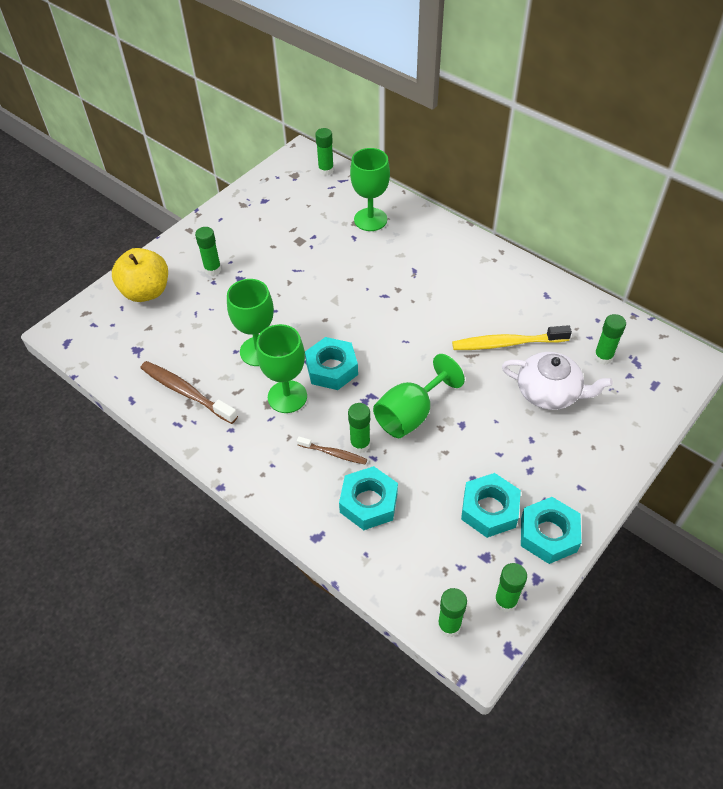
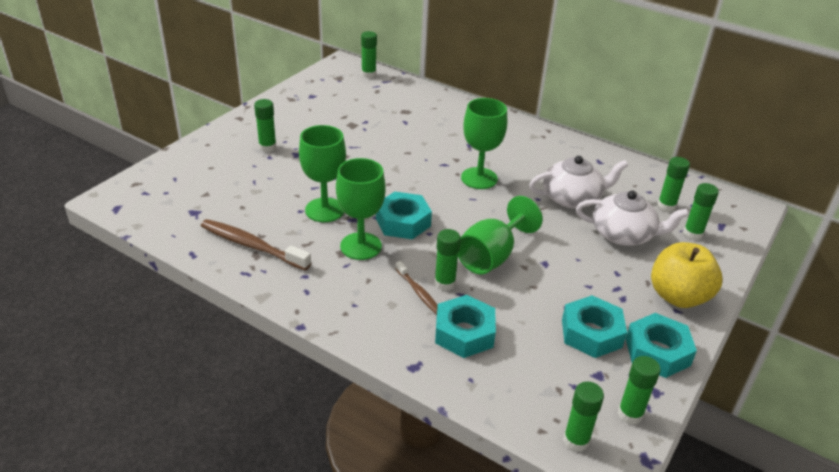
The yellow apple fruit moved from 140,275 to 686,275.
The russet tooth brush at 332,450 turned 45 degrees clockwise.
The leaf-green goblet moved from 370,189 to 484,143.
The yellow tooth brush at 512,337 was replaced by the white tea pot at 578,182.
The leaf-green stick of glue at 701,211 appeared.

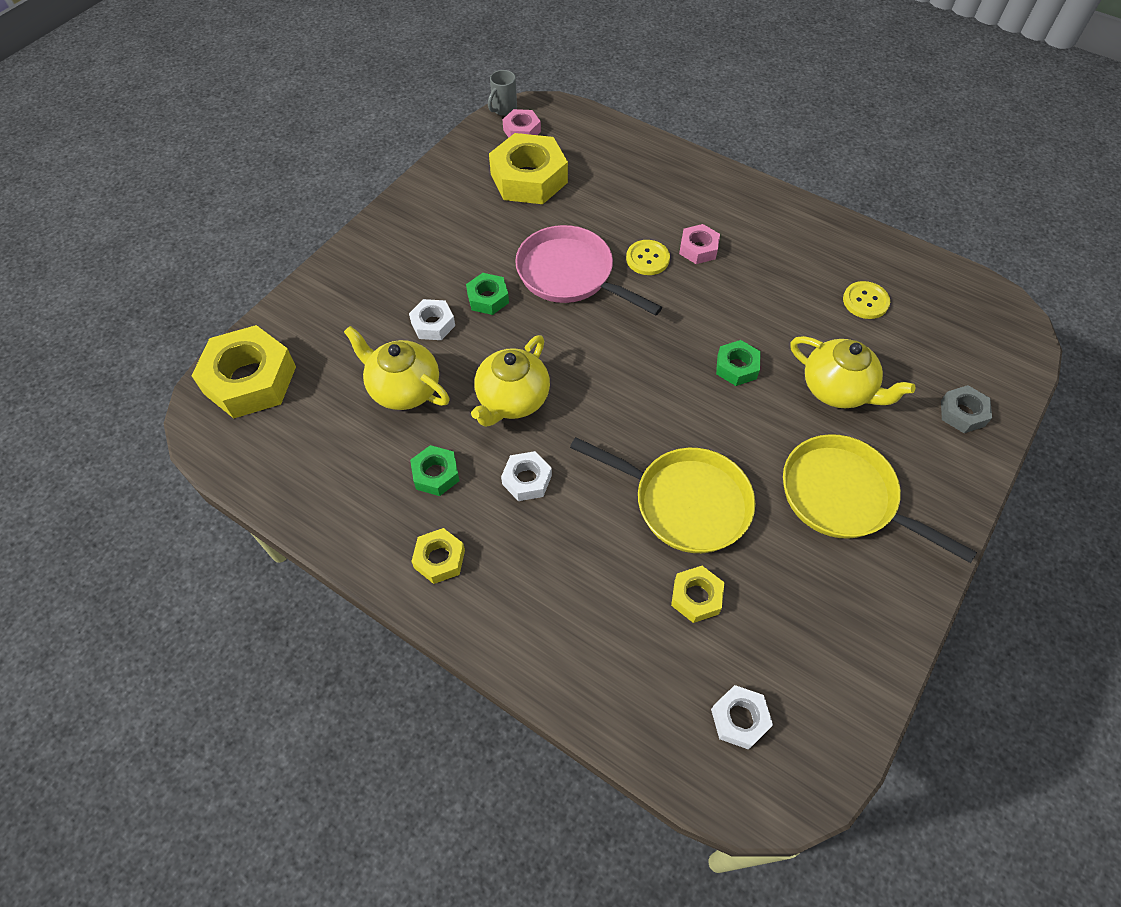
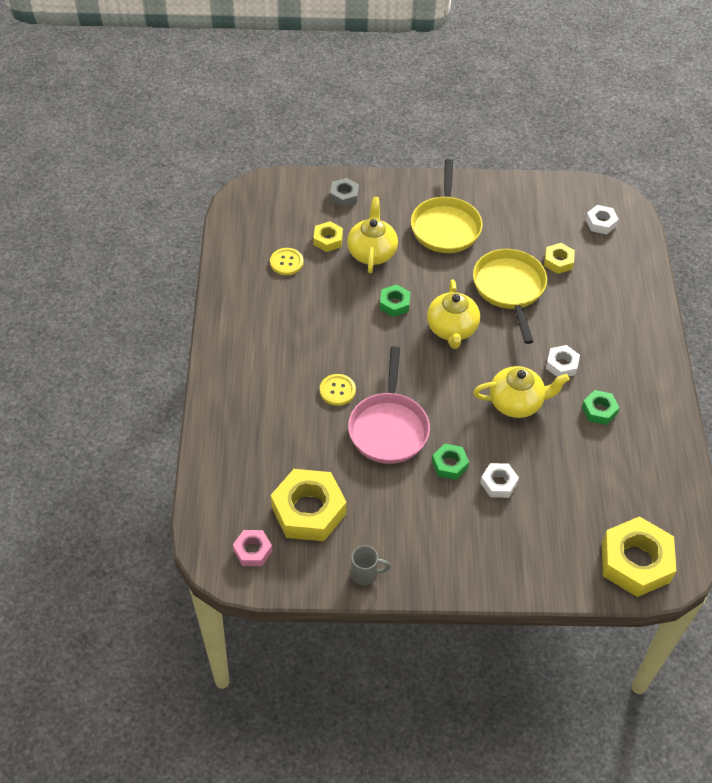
The yellow tea pot moved from 397,368 to 453,314.
The yellow hexagon nut moved from 438,556 to 328,236.
The grey mug moved from 502,93 to 371,565.
The pink hexagon nut at 699,244 disappeared.

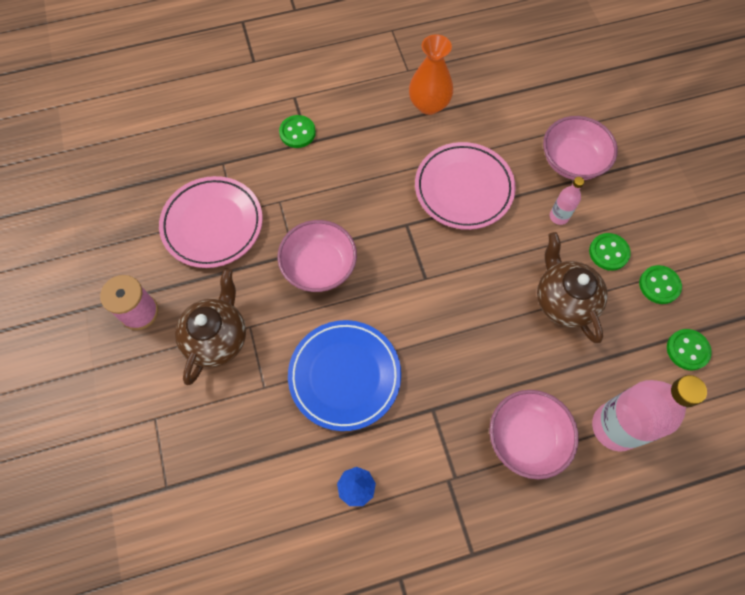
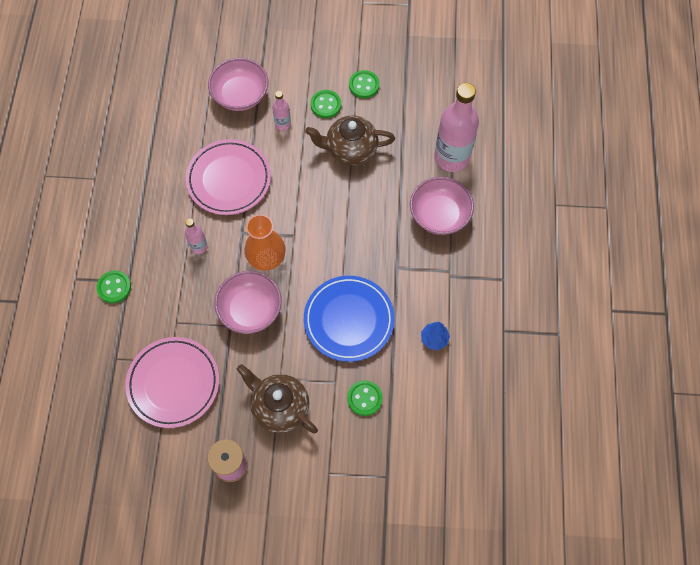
The orange flower vase moved from 431,74 to 265,242.
The leaf-green sewing button moved from 689,349 to 365,398.
The pink drink bottle at 196,236 appeared.

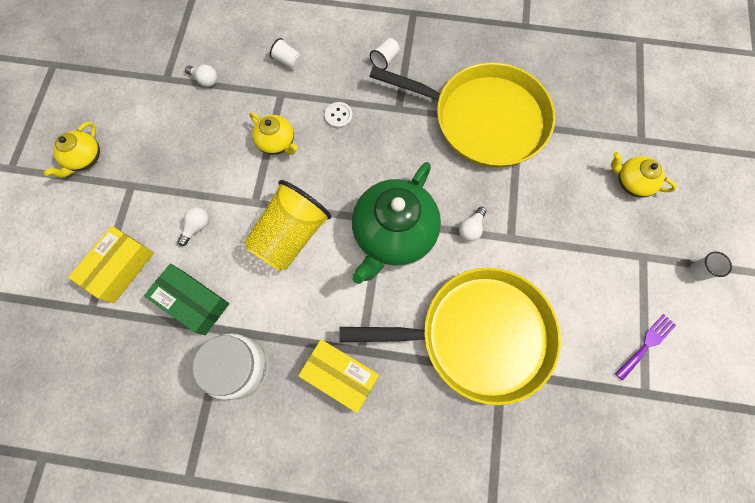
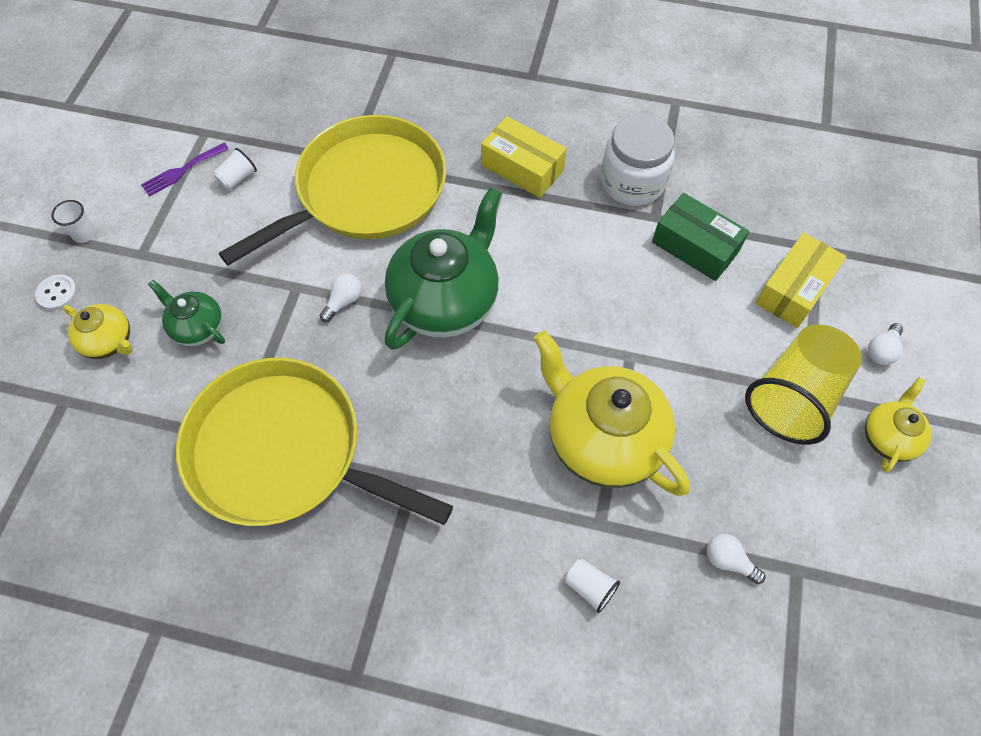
The white bulb moved from 193,226 to 885,344.
The yellow beaker moved from 287,225 to 803,384.
The yellow tea pot at 273,133 changed to 1.97 times the size.
The white sewing button moved from 339,115 to 56,292.
The yellow pan at 450,336 turned 135 degrees clockwise.
The white beaker moved from 385,54 to 235,169.
The leaf-green tea pot at 186,313 appeared.

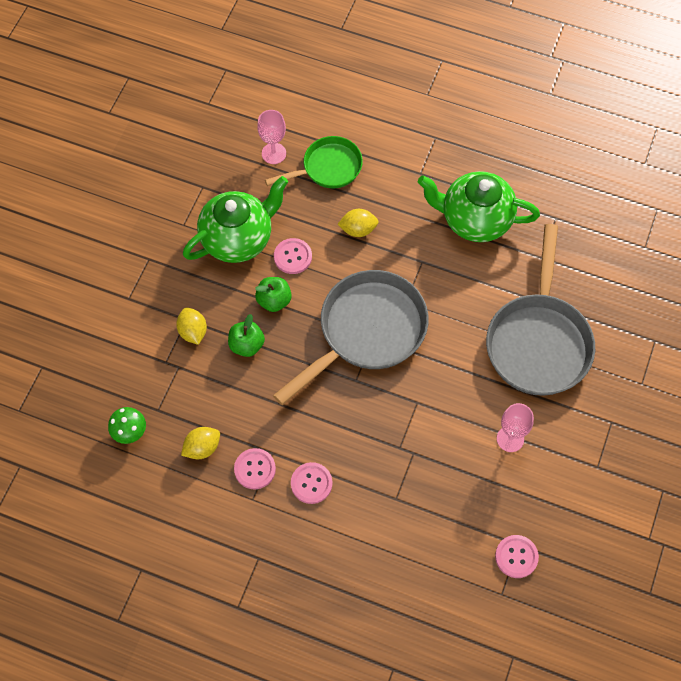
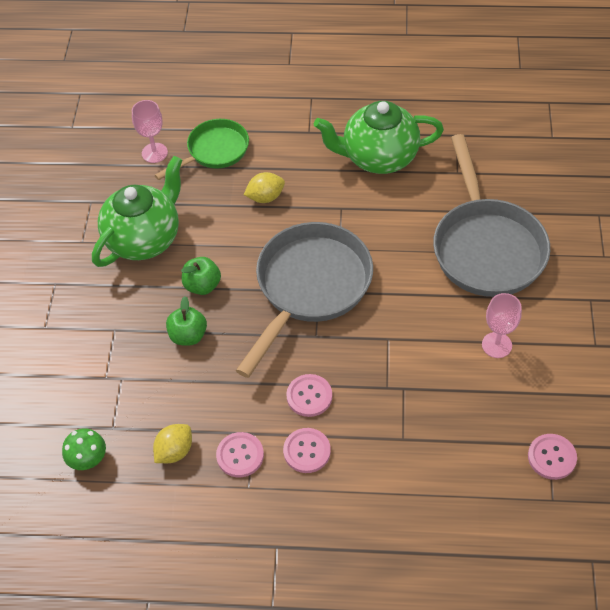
The yellow toy lemon at 191,326 disappeared.
The pink sewing button moved from 293,256 to 309,395.

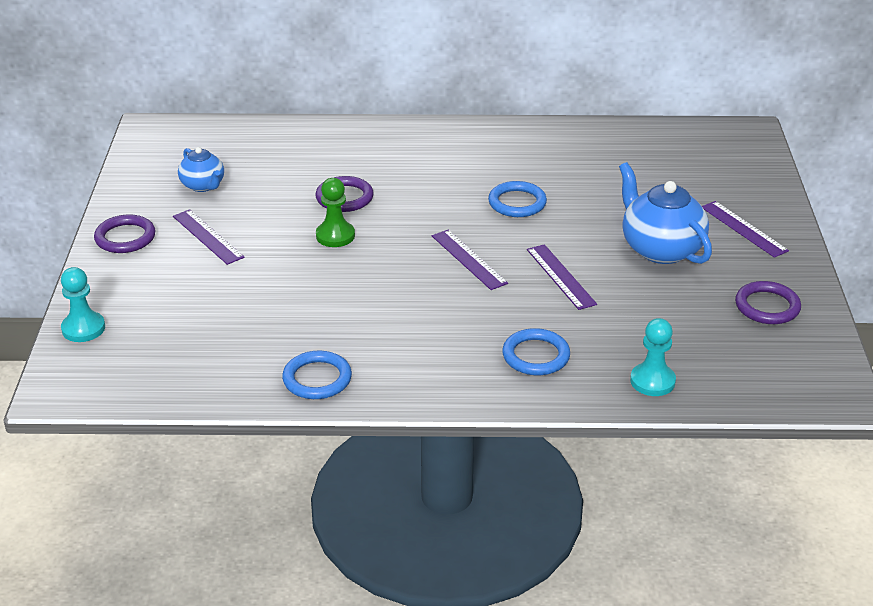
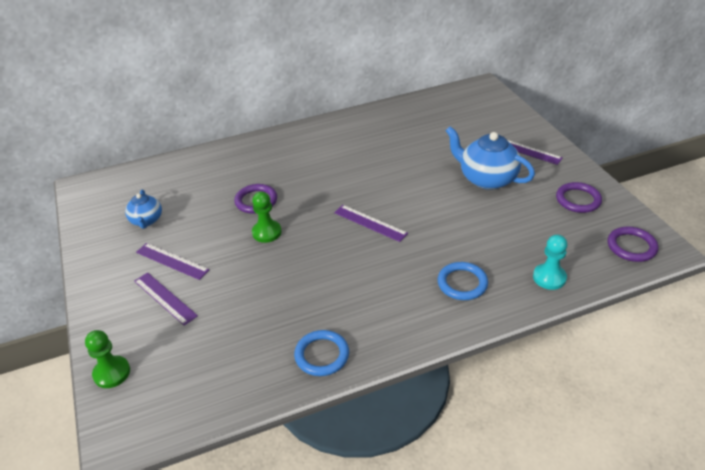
The aqua game pawn at 83,304 became the leaf-green game pawn at 107,359.
The royal purple torus moved from 125,233 to 633,244.
The blue tea pot at 201,169 turned 45 degrees clockwise.
The blue torus at 517,199 disappeared.
The royal purple measuring stick moved from 562,277 to 166,299.

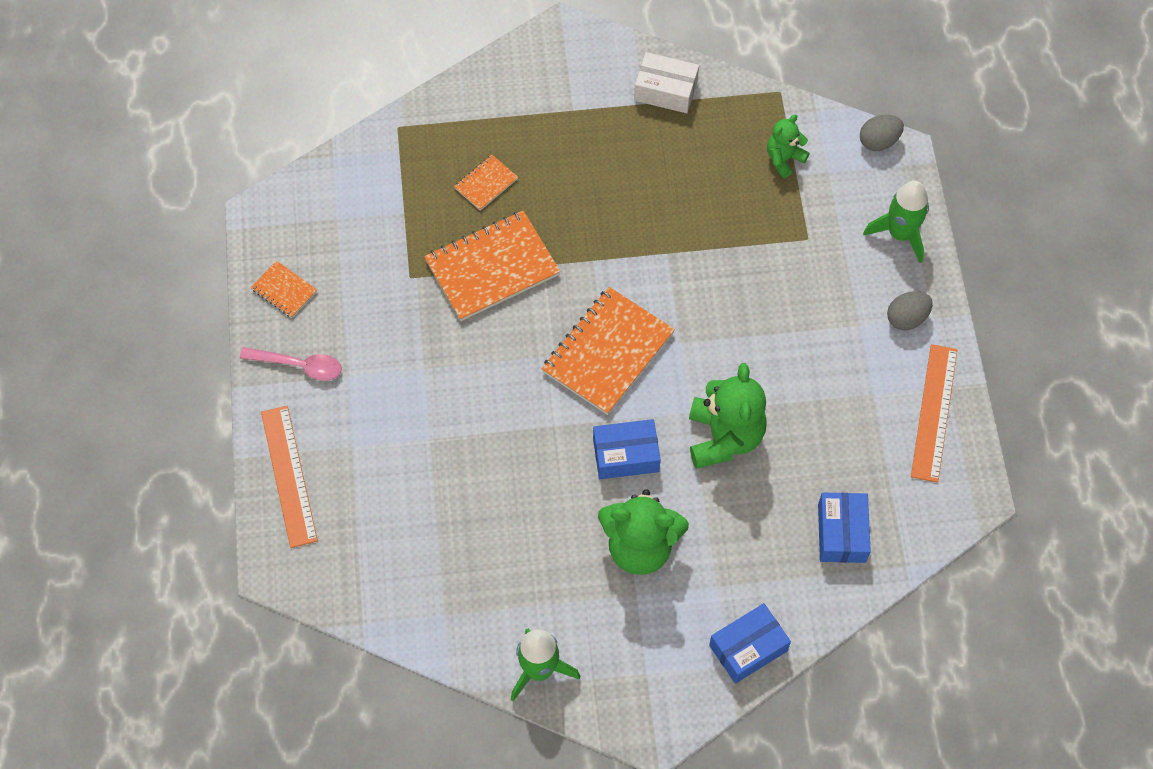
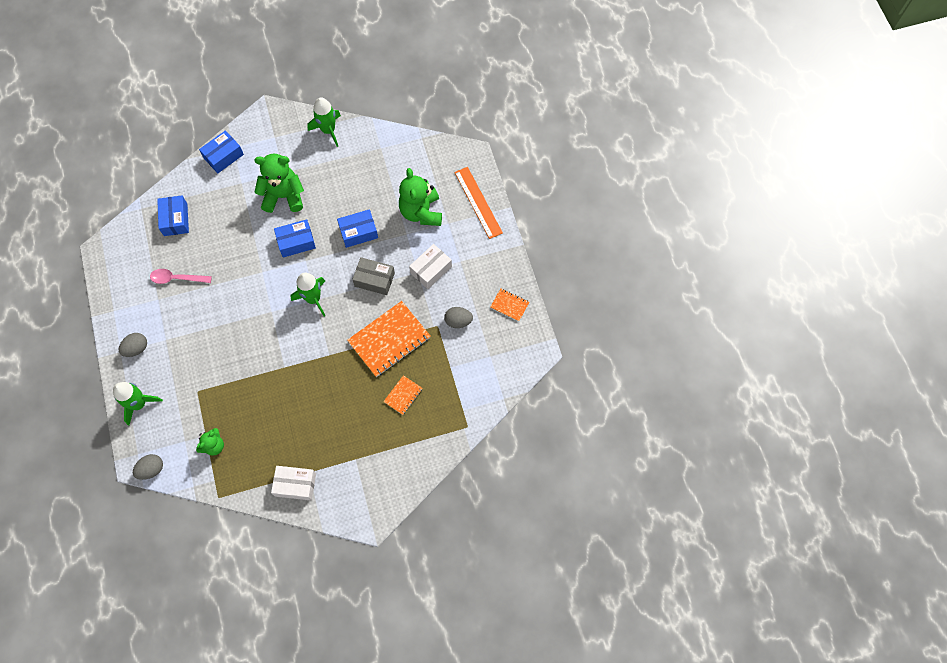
The pink teaspoon moved from 291,364 to 181,276.
The orange notepad at 608,351 was replaced by the leaf-green rocket at 308,295.
The leaf-green stuffed bear moved from 728,416 to 420,197.
The orange measuring stick at 934,413 disappeared.
The blue box at 357,228 appeared.
The grey box at 373,276 appeared.
The white box at 430,266 appeared.
The grey egg at 458,317 appeared.

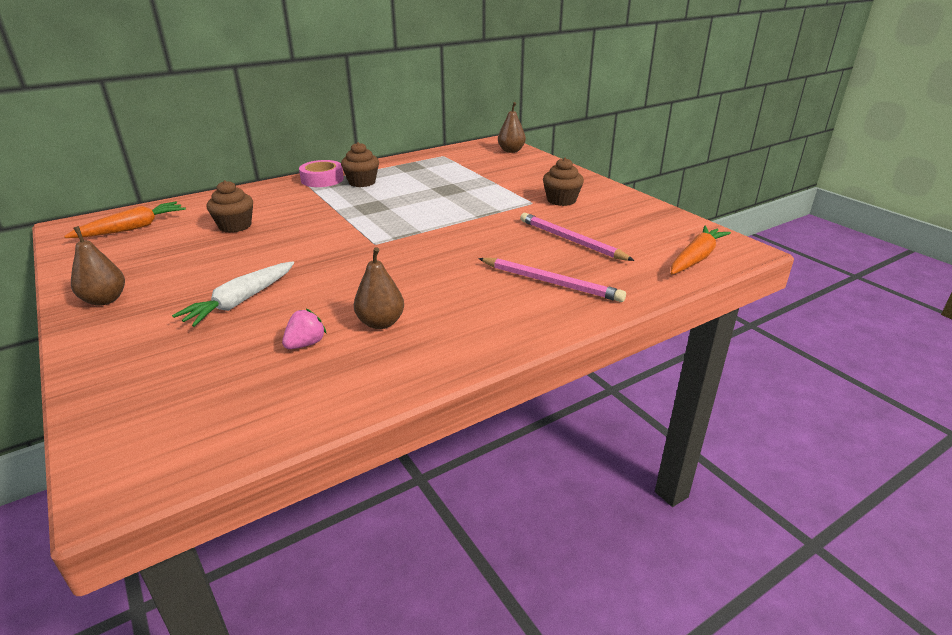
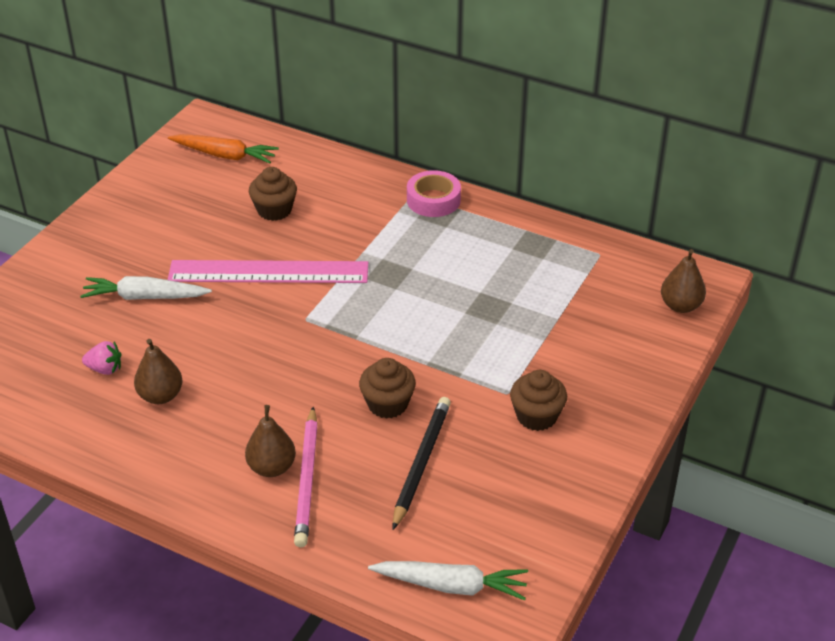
The russet toy pear moved from 98,266 to 270,441.
The russet cupcake moved from 360,164 to 387,388.
The pink lead pencil at 577,237 became the black lead pencil at 421,463.
The orange root vegetable at 701,250 became the white root vegetable at 448,581.
The pink measuring stick at 268,271 appeared.

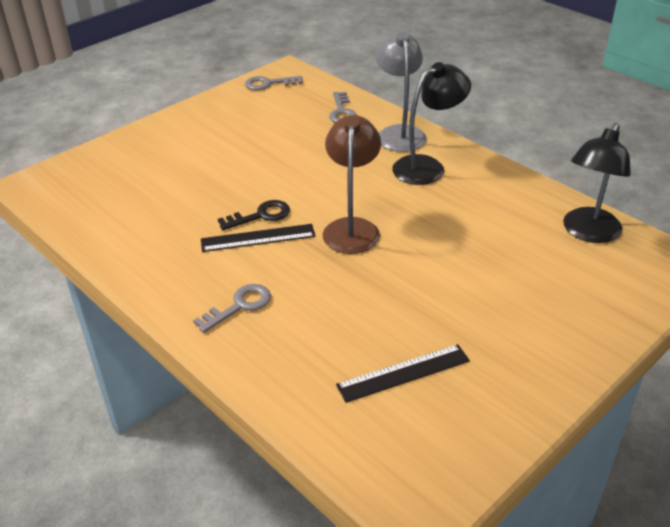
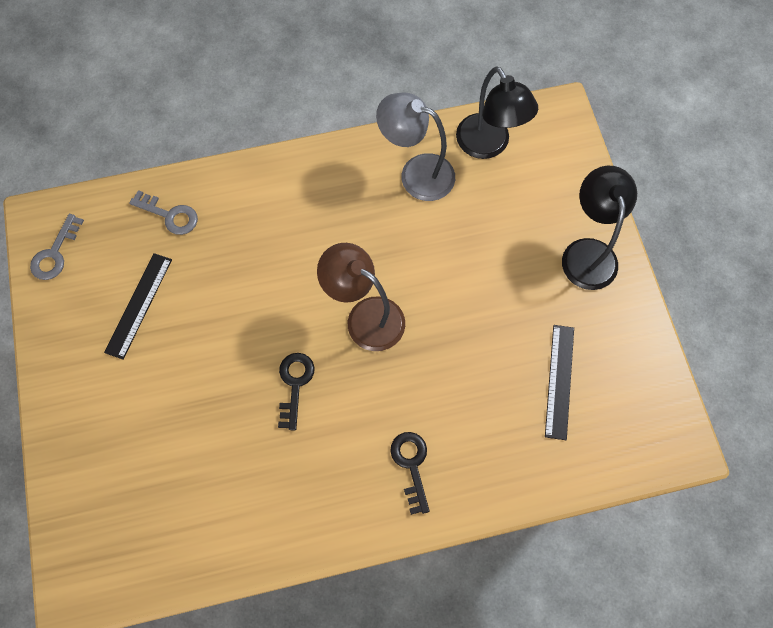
The grey latchkey at 232,308 became the black latchkey at 409,473.
The black measuring stick moved from 258,238 to 138,306.
The grey lamp moved from 401,91 to 415,147.
The black lamp moved from 431,123 to 599,228.

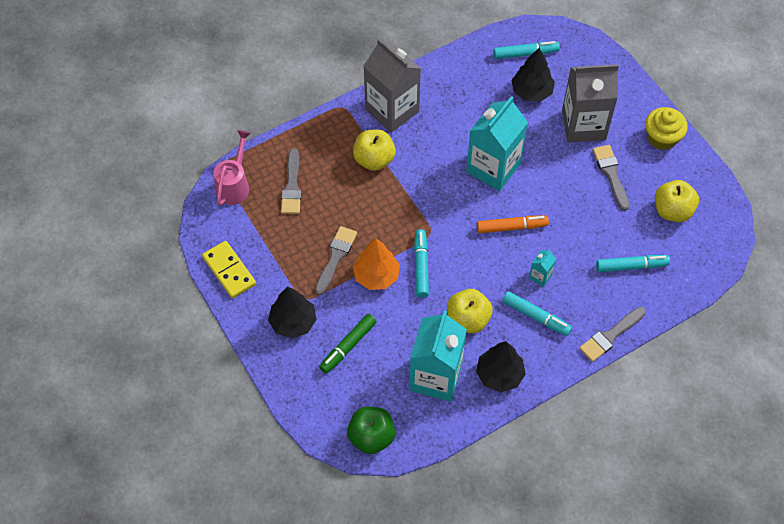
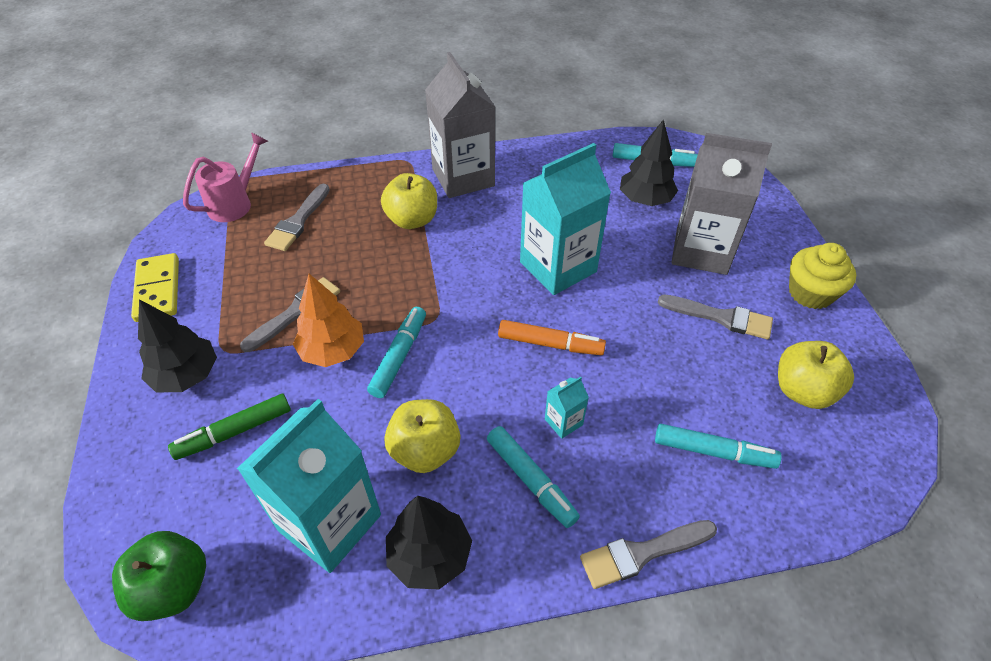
The grey paintbrush at 611,178 turned 105 degrees clockwise.

